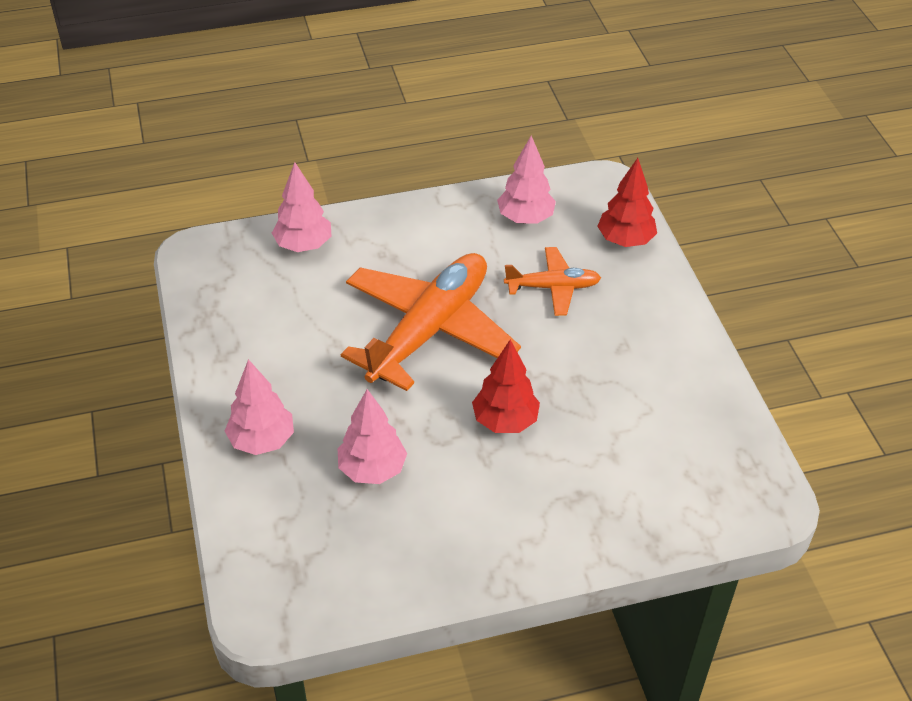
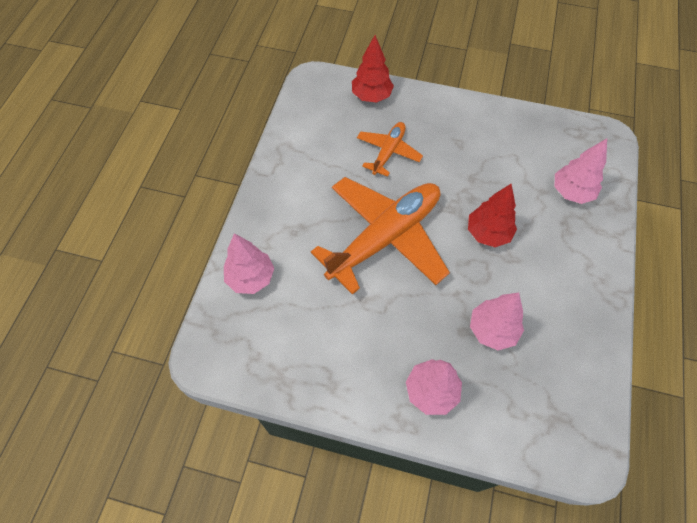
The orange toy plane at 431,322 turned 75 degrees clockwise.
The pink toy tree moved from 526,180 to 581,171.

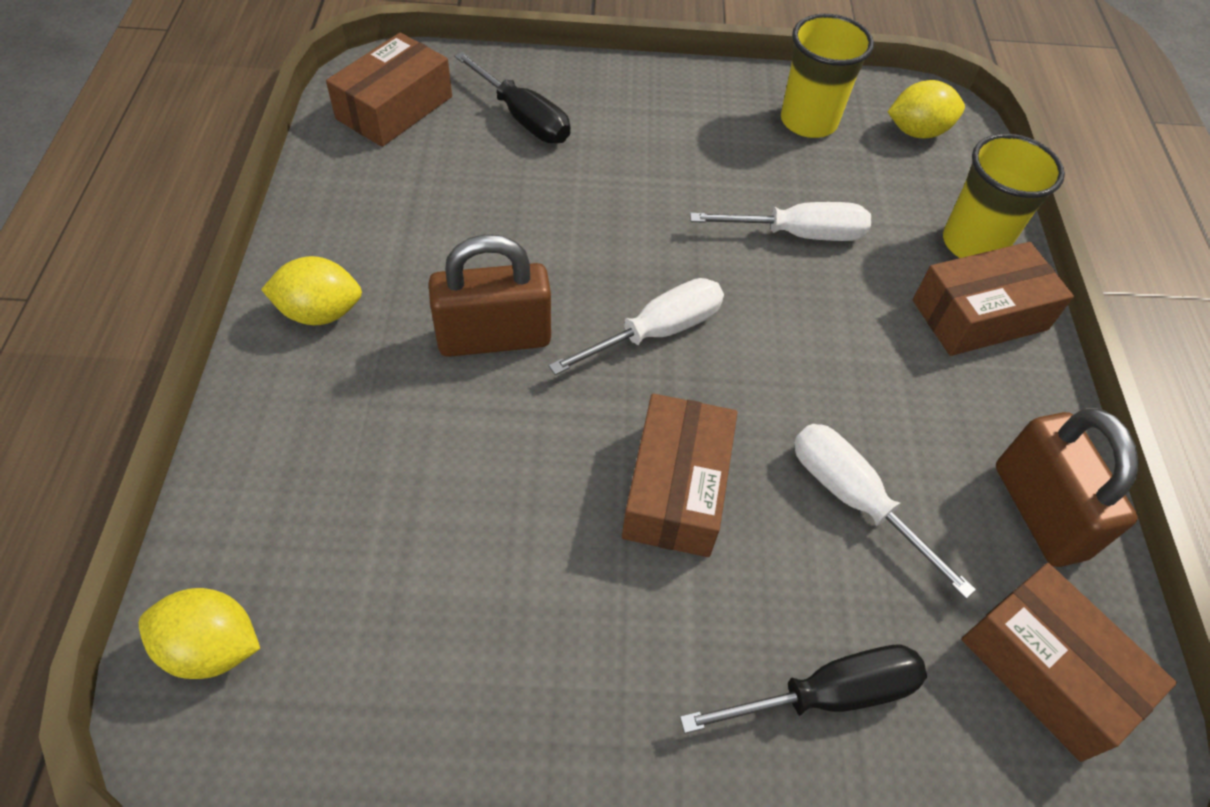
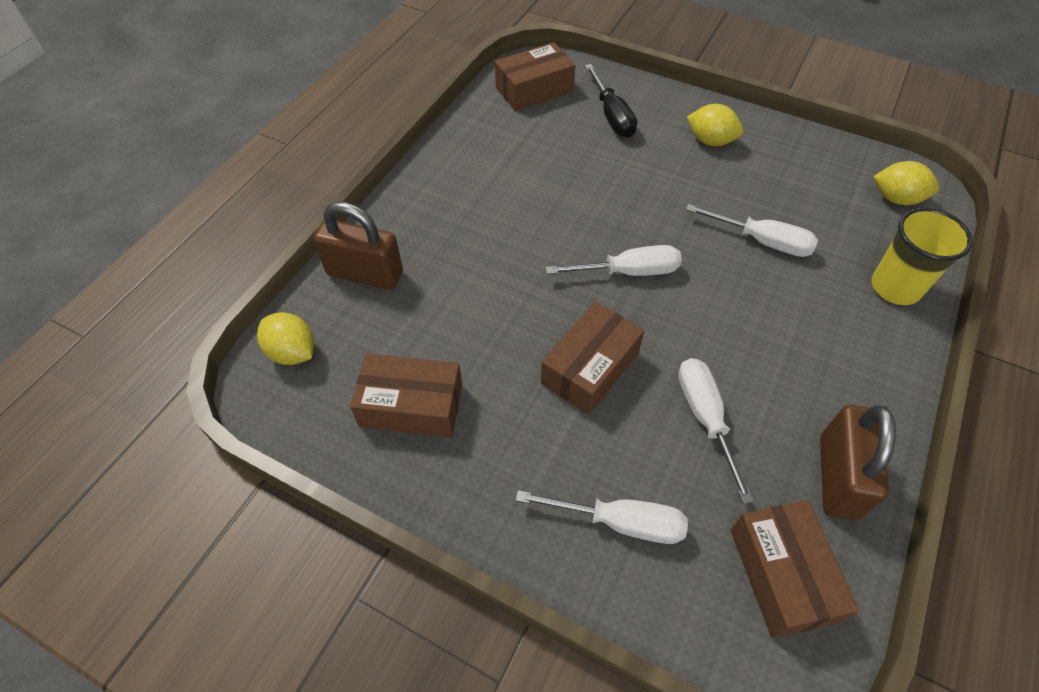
The yellow toy lemon moved from 311,290 to 715,125.
The russet small lock moved from 489,295 to 358,246.
The black hand screwdriver at 803,689 became the white hand screwdriver at 602,517.
The yellow beaker at 827,76 disappeared.
The russet box moved from 993,299 to 406,395.

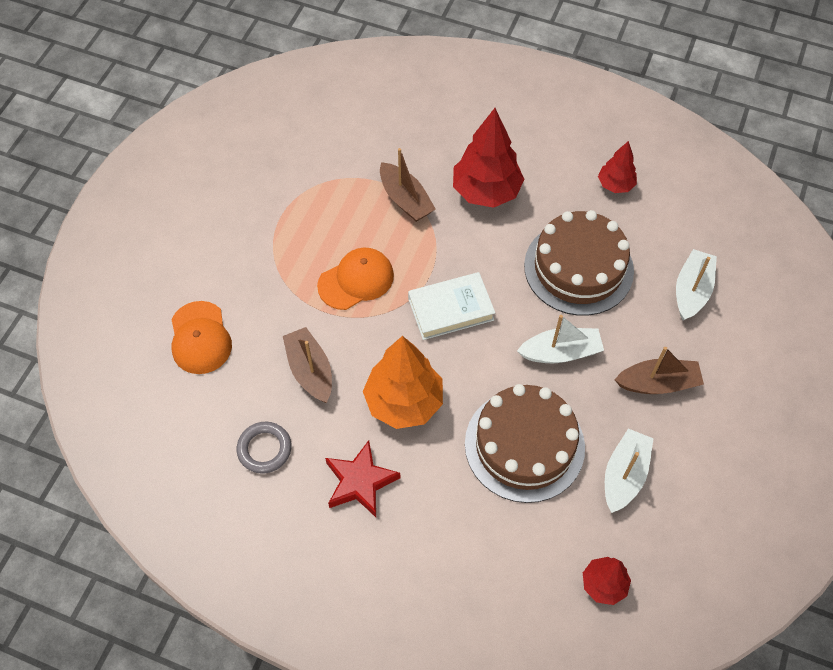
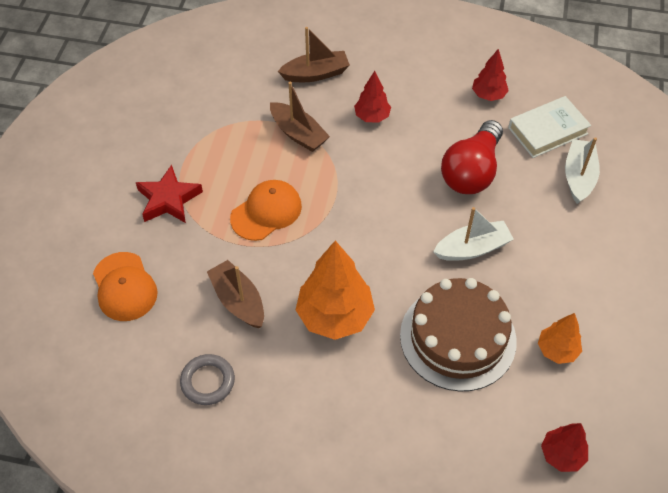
The red five-pointed star moved from 362,478 to 169,194.
The white hardback moved from 451,306 to 549,127.
The red toy tree at 488,158 changed to 0.55 times the size.
The russet cake at 579,263 was replaced by the red bulb at 472,157.
The white sailboat at 629,470 was replaced by the orange toy tree at 560,338.
The russet sailboat moved from 659,370 to 314,54.

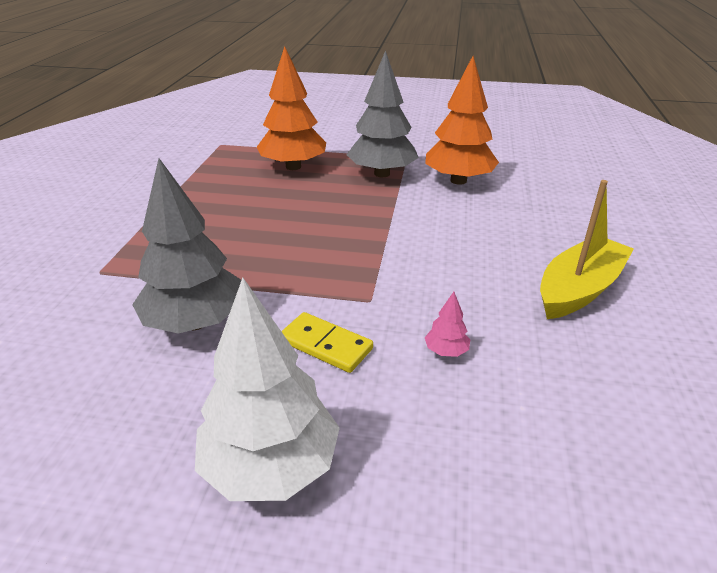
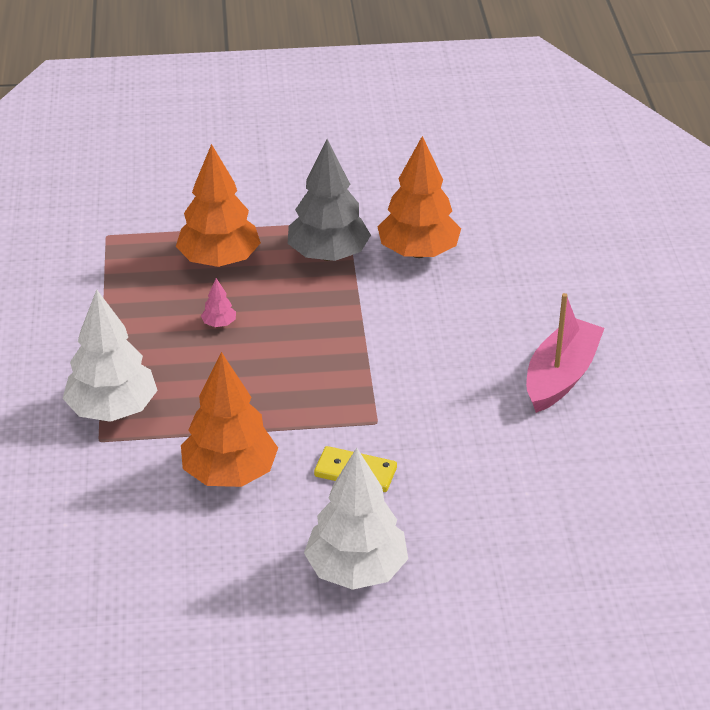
The grey toy tree at 186,246 became the orange toy tree at 229,419.
The pink toy tree moved from 447,324 to 218,302.
The yellow sailboat at 587,249 became the pink sailboat at 565,353.
The white toy tree at 110,355 appeared.

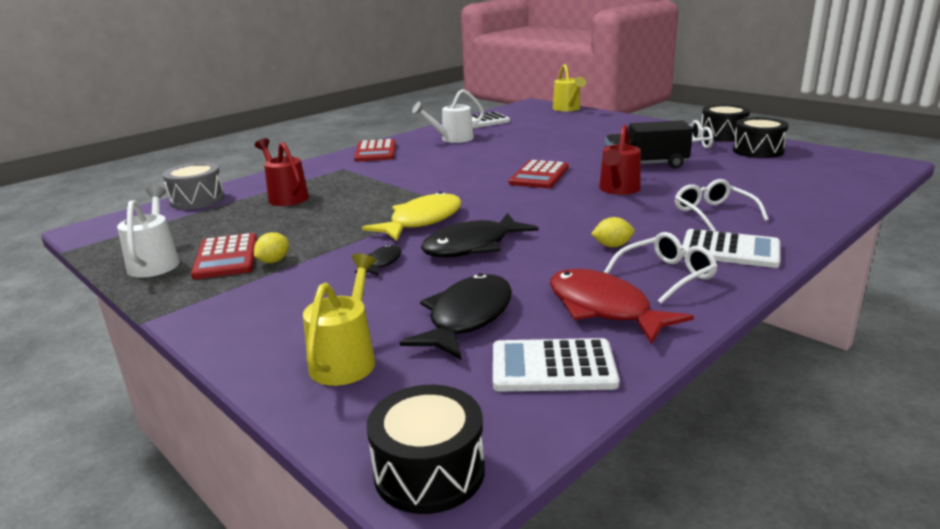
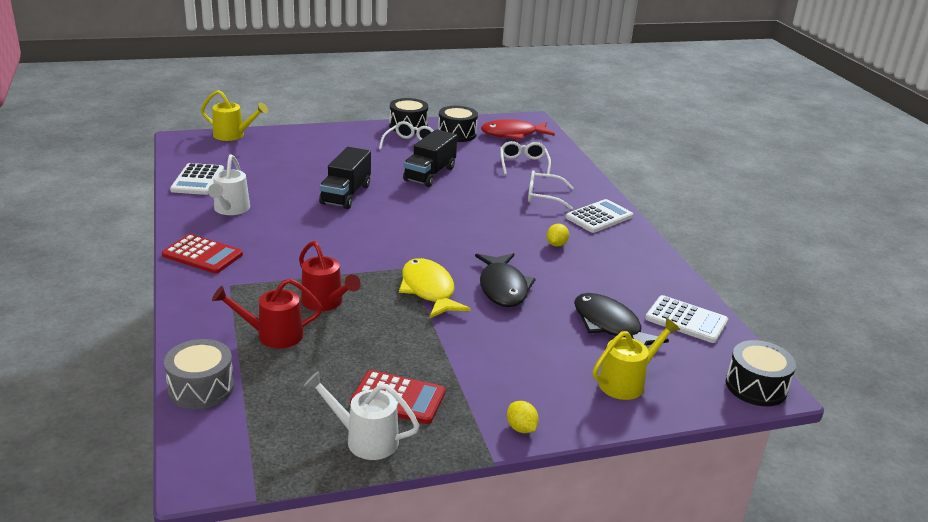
The yellow toy lemon moved from 271,247 to 523,417.
The yellow watering can at 339,320 turned 105 degrees clockwise.
The black toy fish at 378,260 disappeared.
The white pocket calculator at 556,365 turned 90 degrees counterclockwise.
The red pocket calculator at 539,174 disappeared.
The red toy fish moved from 622,306 to 518,129.
The red watering can moved from 620,159 to 330,276.
The white glasses moved from 661,268 to 525,158.
The black lorry at 345,178 appeared.

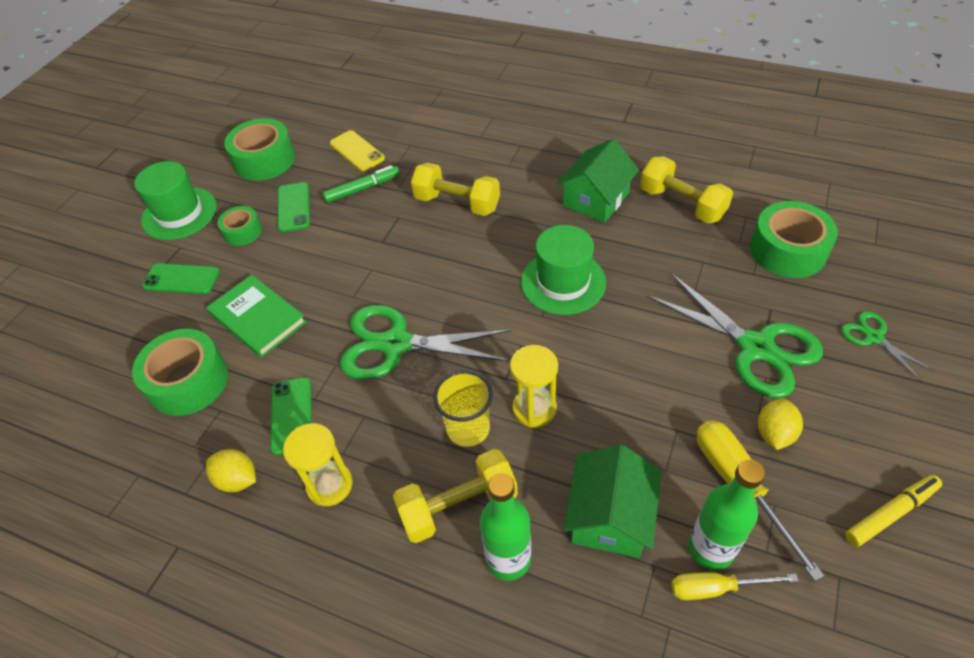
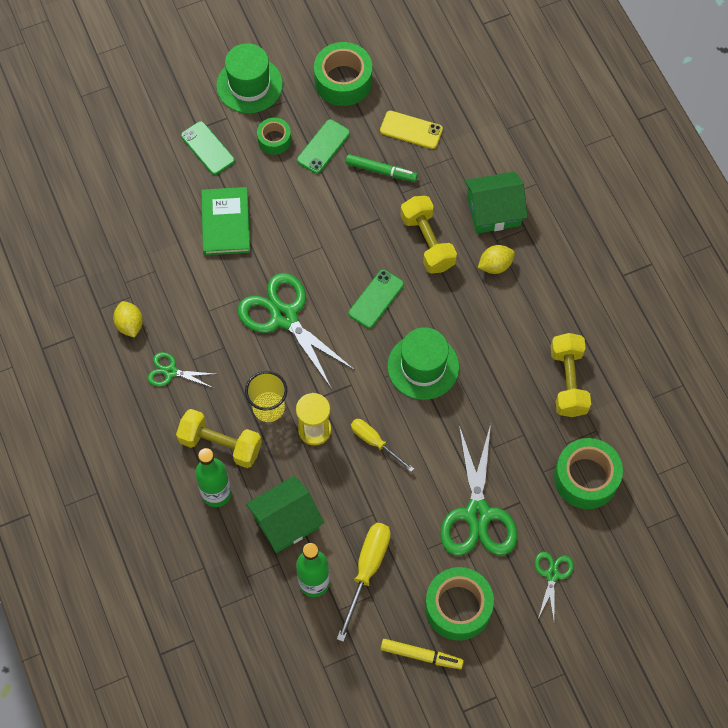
The leaf-green tape moved from 180,372 to 459,604.
The leaf-green phone moved from 291,416 to 376,298.
The yellow hourglass at 318,464 was replaced by the leaf-green scissors at 180,370.
The yellow phone at 357,150 turned 75 degrees counterclockwise.
The leaf-green house moved from 598,180 to 496,203.
The yellow hand screwdriver moved from 735,586 to 382,445.
The yellow toy lemon moved from 780,424 to 496,259.

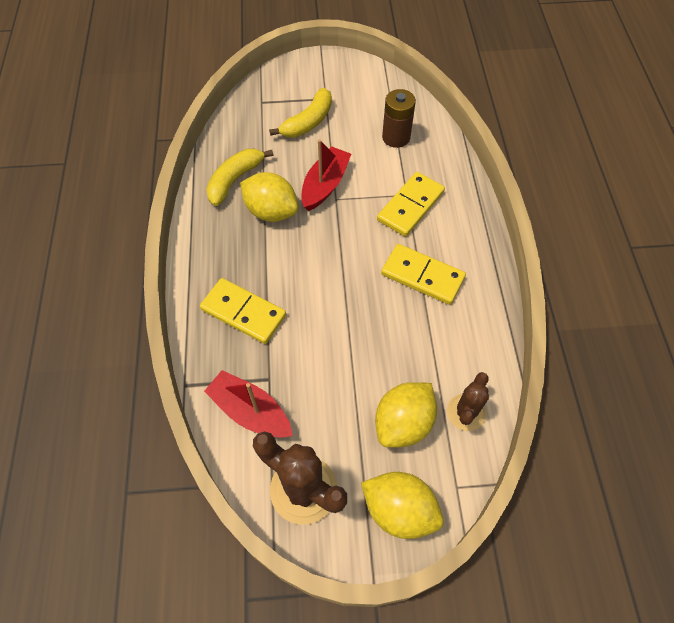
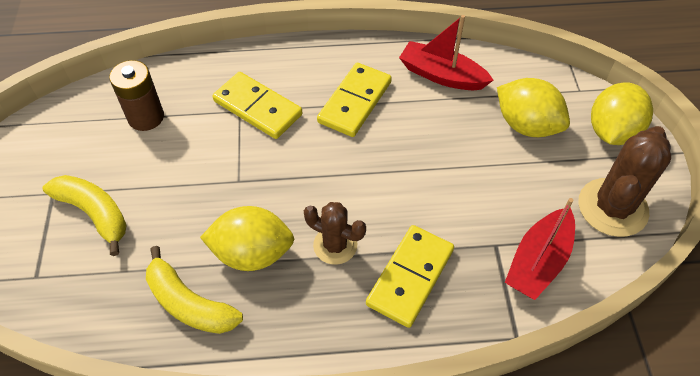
The yellow toy lemon at 269,197 turned 60 degrees clockwise.
The red sailboat moved from 326,175 to 446,52.
The russet saguaro cactus moved from 468,401 to 335,233.

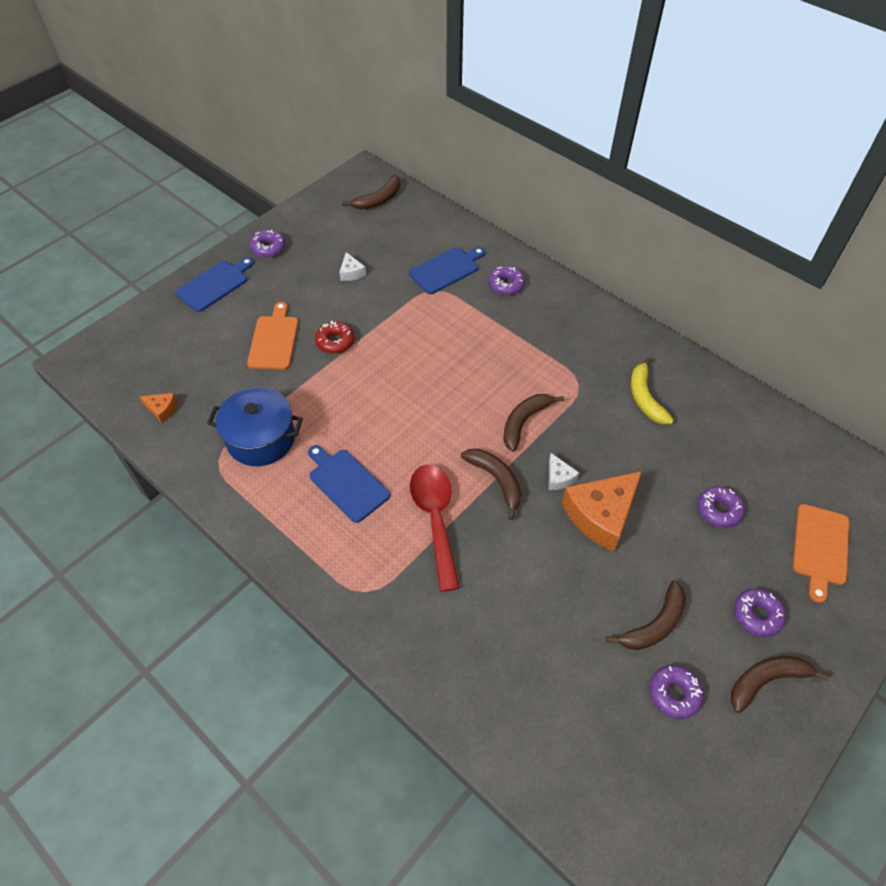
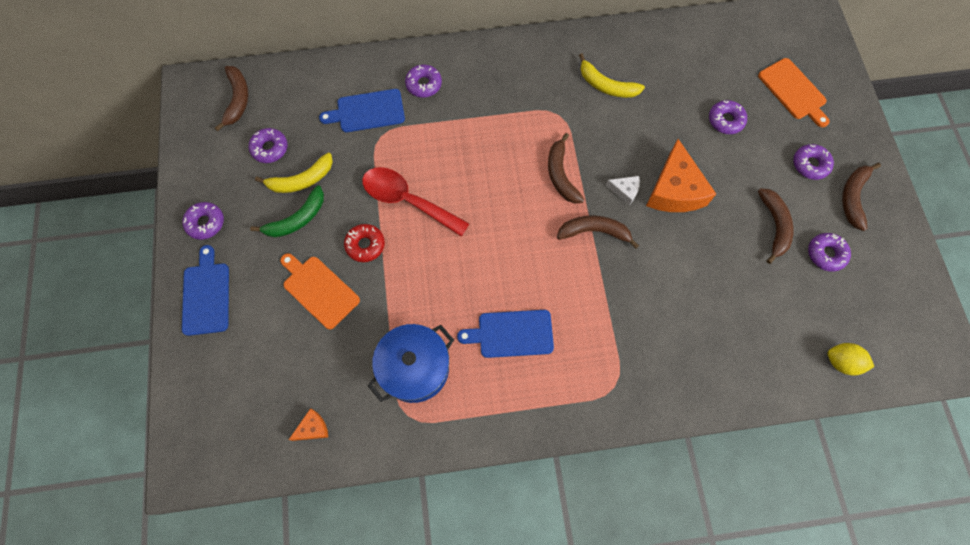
The white cheese wedge at 352,266 was replaced by the yellow banana fruit at 294,173.
The blue bread board at 447,270 turned 105 degrees counterclockwise.
The red teaspoon moved from 435,528 to 416,202.
The royal purple donut at 268,145 appeared.
The leaf-green banana fruit at 287,211 appeared.
The yellow toy lemon at 850,359 appeared.

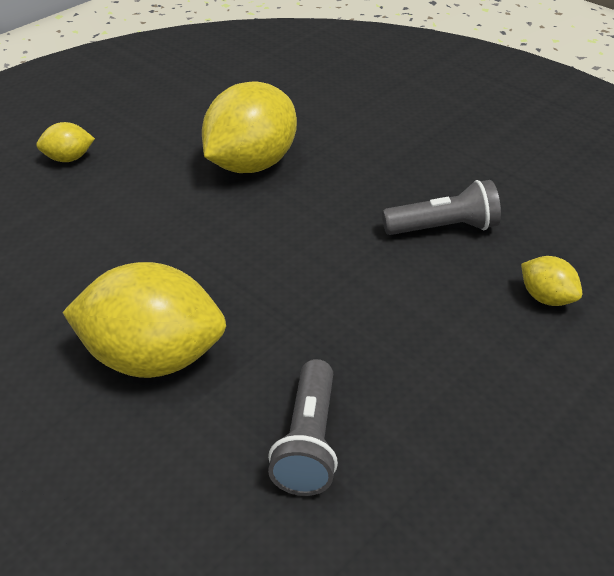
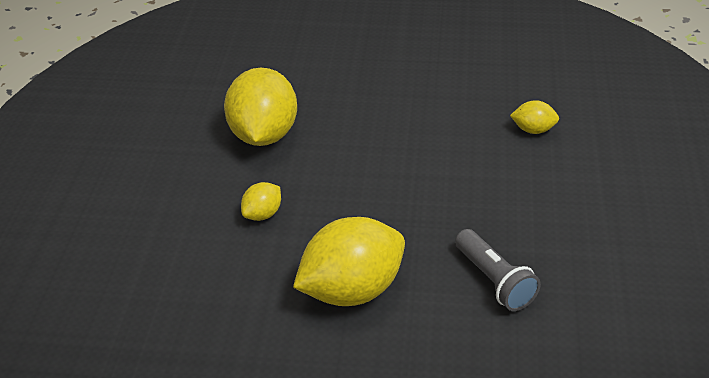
The yellow toy lemon moved from 65,142 to 261,201.
The grey flashlight at 441,207 disappeared.

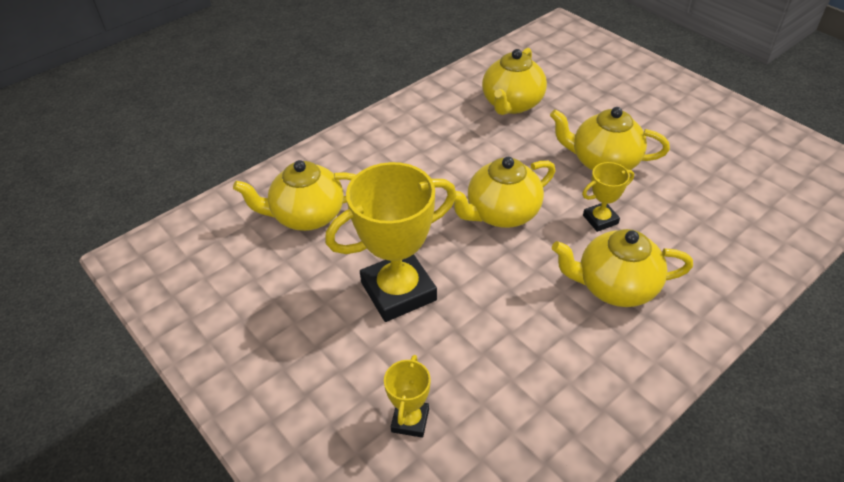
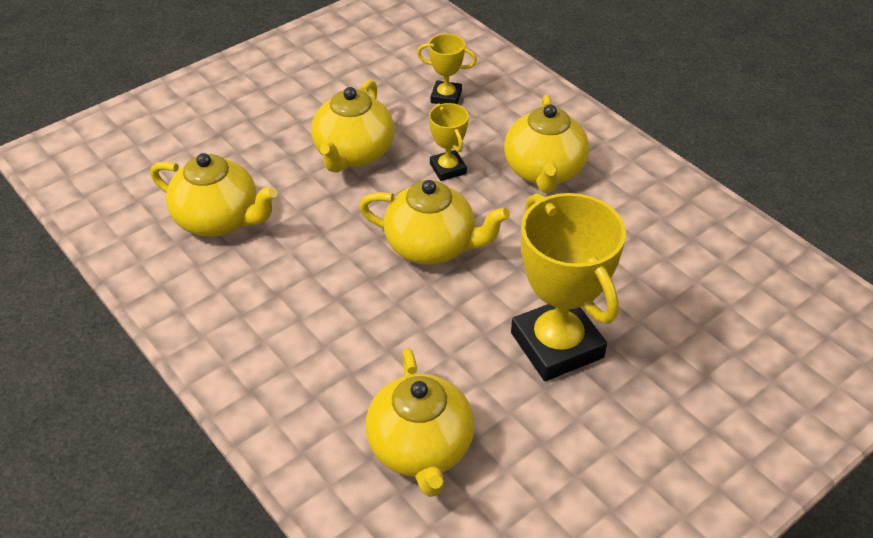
The yellow prize cup moved from 407,396 to 447,69.
The yellow tea pot at 504,192 turned 45 degrees counterclockwise.

